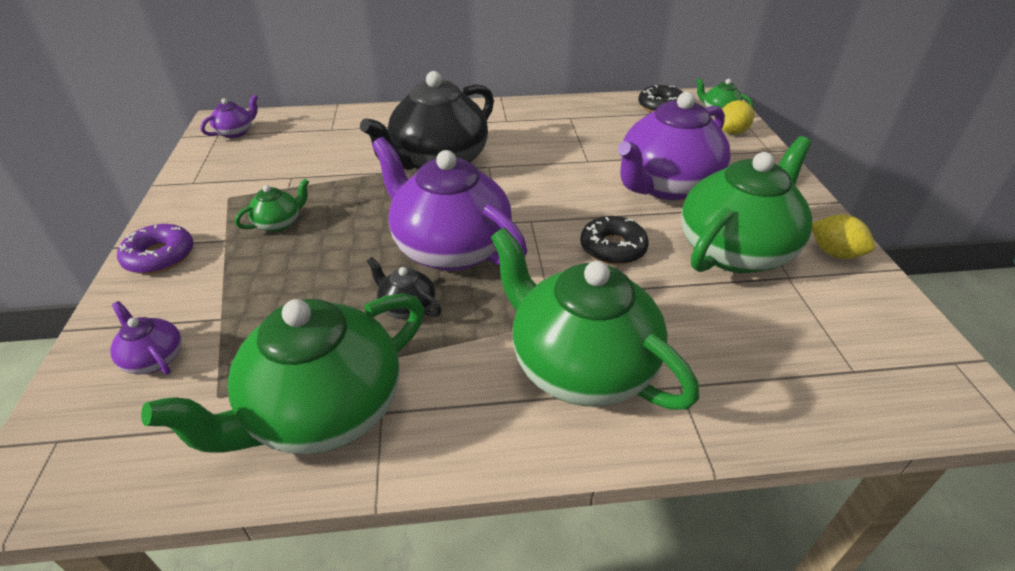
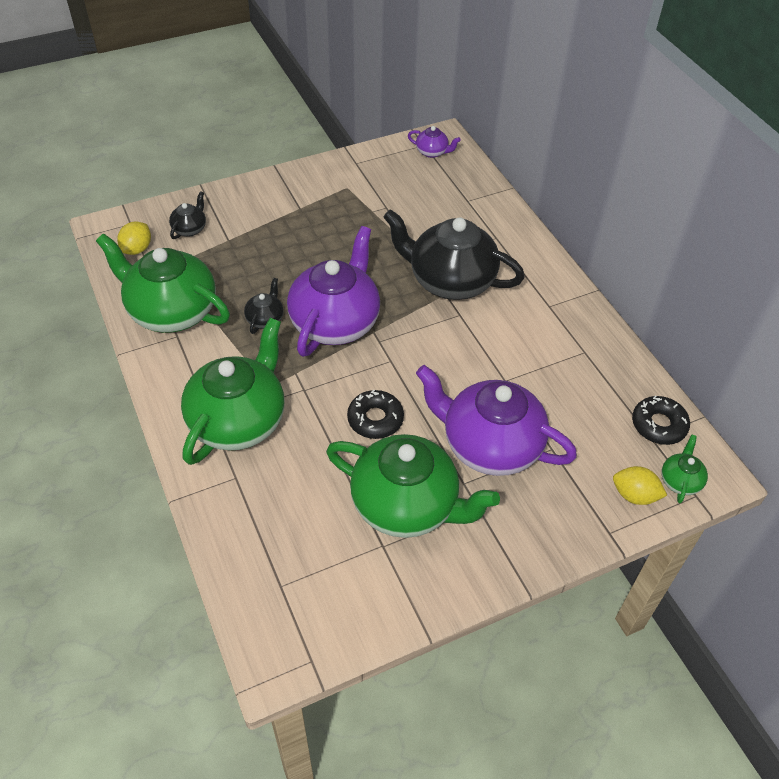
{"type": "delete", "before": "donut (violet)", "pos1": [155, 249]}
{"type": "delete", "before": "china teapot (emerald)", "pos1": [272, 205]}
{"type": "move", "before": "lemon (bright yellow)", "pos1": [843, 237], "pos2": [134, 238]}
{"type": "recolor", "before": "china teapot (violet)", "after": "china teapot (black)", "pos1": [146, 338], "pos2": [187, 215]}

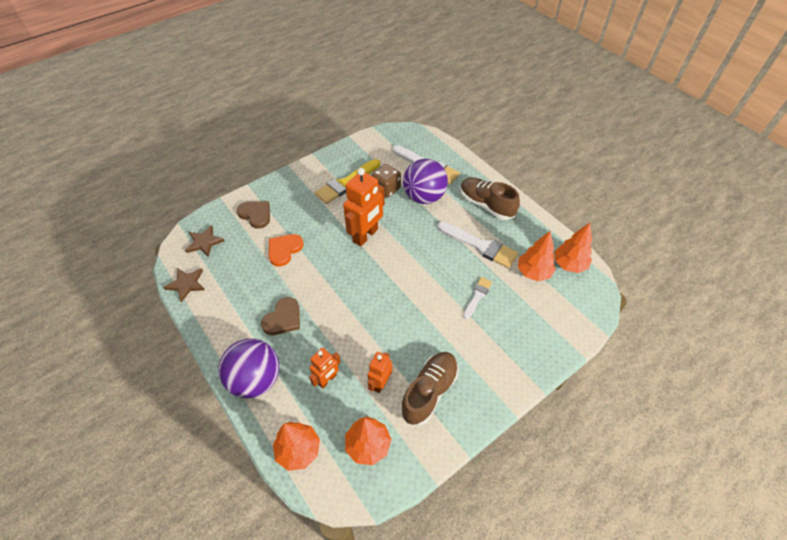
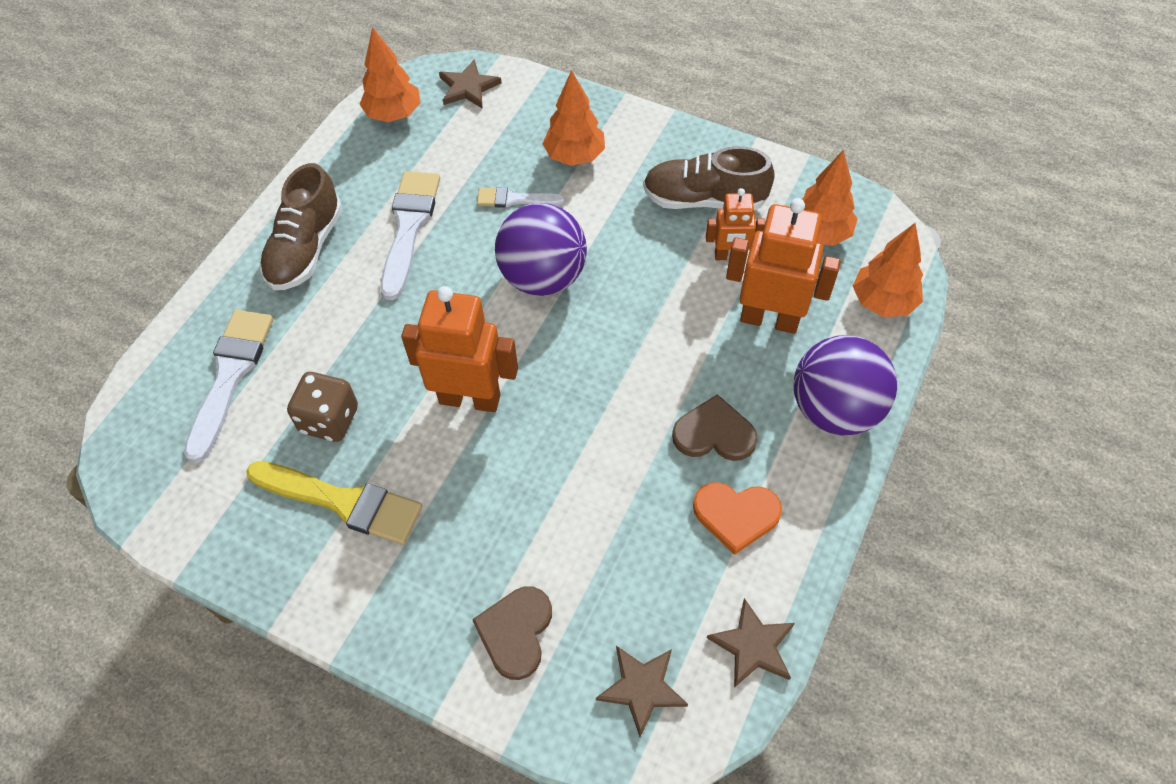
{"type": "insert", "after": "star (dark brown)", "pos2": [470, 84]}
{"type": "move", "before": "love heart (bright orange)", "pos1": [286, 250], "pos2": [737, 518]}
{"type": "move", "before": "ball (violet)", "pos1": [425, 181], "pos2": [541, 249]}
{"type": "move", "before": "tree (bright orange)", "pos1": [537, 256], "pos2": [573, 118]}
{"type": "resize", "before": "robot figure (bright orange)", "pos1": [325, 368], "pos2": [783, 266], "scale": 1.75}

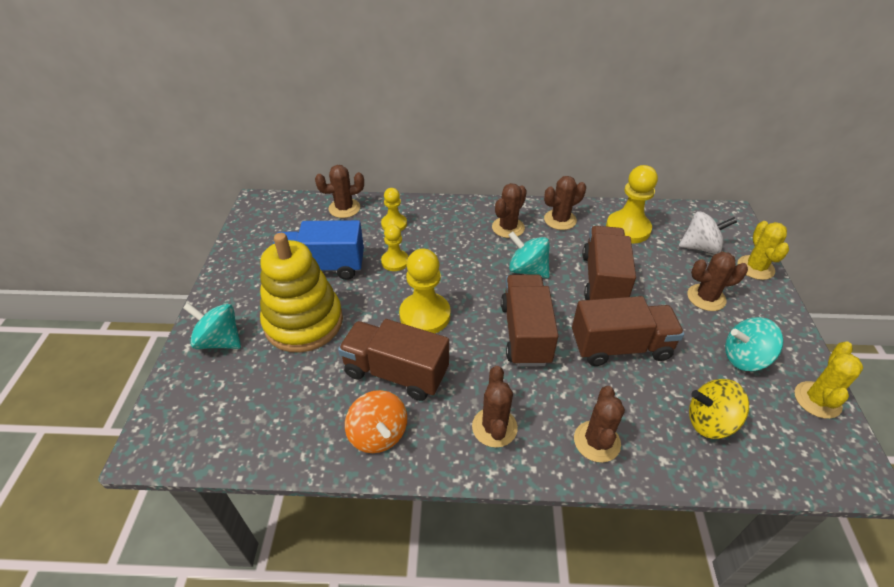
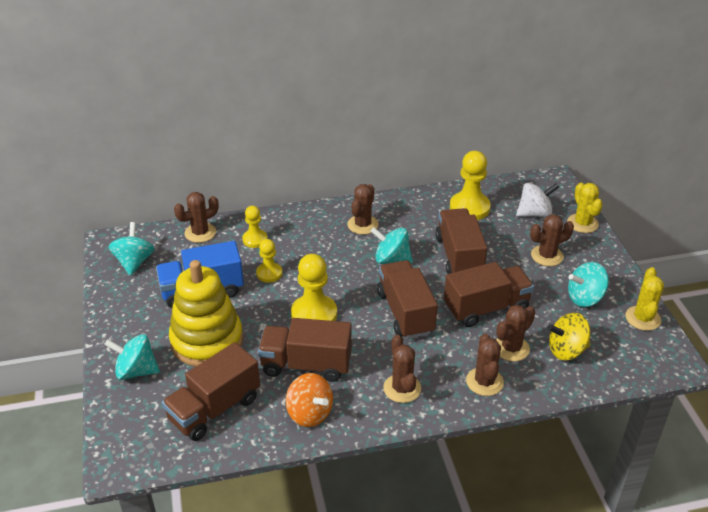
{"type": "insert", "after": "toy top (aqua)", "pos2": [132, 249]}
{"type": "insert", "after": "lorry (dark brown)", "pos2": [211, 391]}
{"type": "move", "before": "saguaro cactus (dark brown)", "pos1": [565, 203], "pos2": [515, 333]}

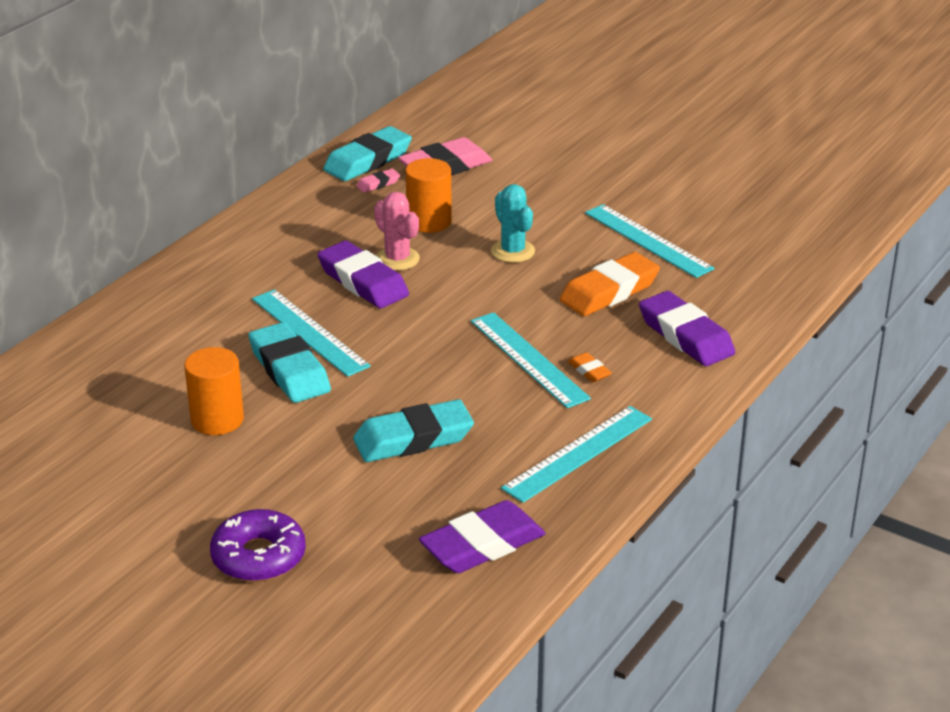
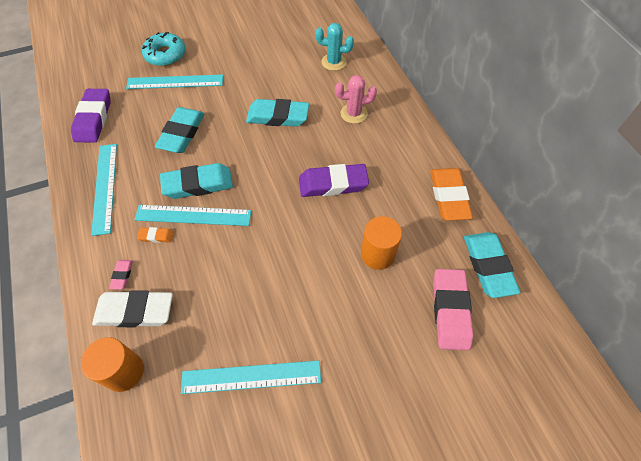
{"type": "insert", "after": "eraser (aqua)", "pos2": [196, 181]}
{"type": "move", "before": "solid cylinder (bright orange)", "pos1": [214, 391], "pos2": [112, 364]}
{"type": "move", "before": "ruler (aqua)", "pos1": [311, 333], "pos2": [174, 82]}
{"type": "move", "before": "eraser (pink)", "pos1": [378, 181], "pos2": [121, 275]}
{"type": "move", "before": "saguaro cactus (pink)", "pos1": [397, 231], "pos2": [356, 99]}
{"type": "move", "before": "saguaro cactus (aqua)", "pos1": [513, 223], "pos2": [334, 47]}
{"type": "move", "before": "eraser (bright orange)", "pos1": [609, 284], "pos2": [451, 194]}
{"type": "recolor", "before": "donut (violet)", "after": "donut (aqua)", "pos1": [258, 545], "pos2": [164, 49]}
{"type": "recolor", "before": "eraser (violet)", "after": "eraser (pure white)", "pos1": [687, 328], "pos2": [132, 308]}

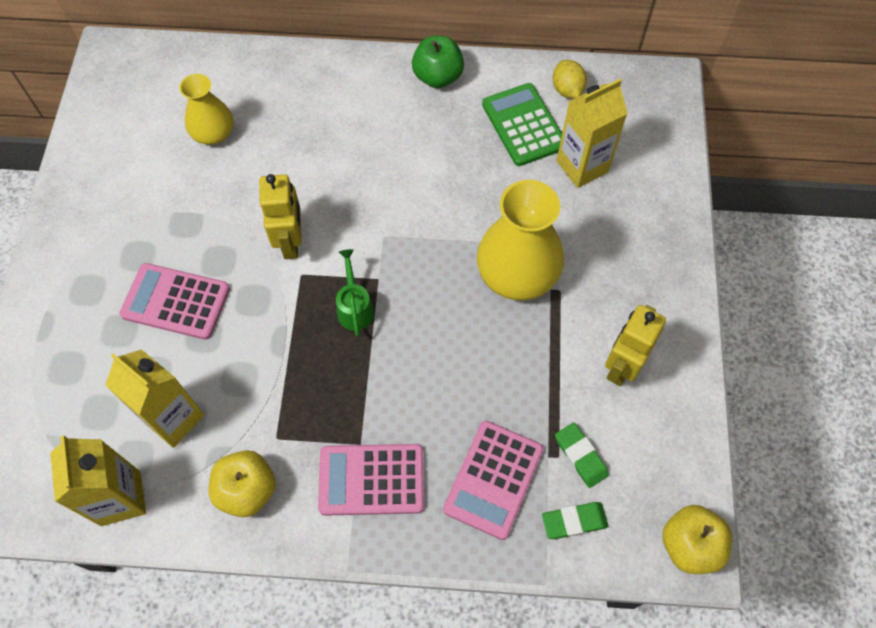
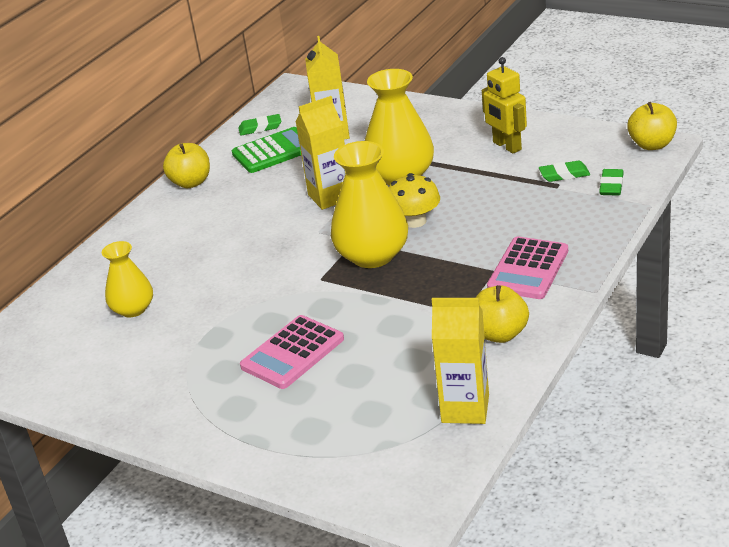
{"type": "delete", "before": "robot figure (bright yellow)", "pos1": [280, 216]}
{"type": "delete", "before": "adding machine (pink)", "pos1": [493, 480]}
{"type": "insert", "after": "fungus (bright yellow)", "pos2": [414, 200]}
{"type": "move", "before": "carton (bright yellow)", "pos1": [154, 399], "pos2": [321, 153]}
{"type": "replace", "before": "watering pot (emerald)", "after": "flower vase (bright yellow)", "pos1": [355, 293], "pos2": [369, 204]}
{"type": "replace", "before": "lemon (bright yellow)", "after": "eraser (emerald)", "pos1": [570, 79], "pos2": [259, 125]}
{"type": "recolor", "before": "toy apple (emerald)", "after": "toy apple (bright yellow)", "pos1": [438, 62], "pos2": [186, 165]}
{"type": "rotate", "before": "adding machine (emerald)", "pos1": [522, 124], "pos2": [266, 150], "turn": 150}

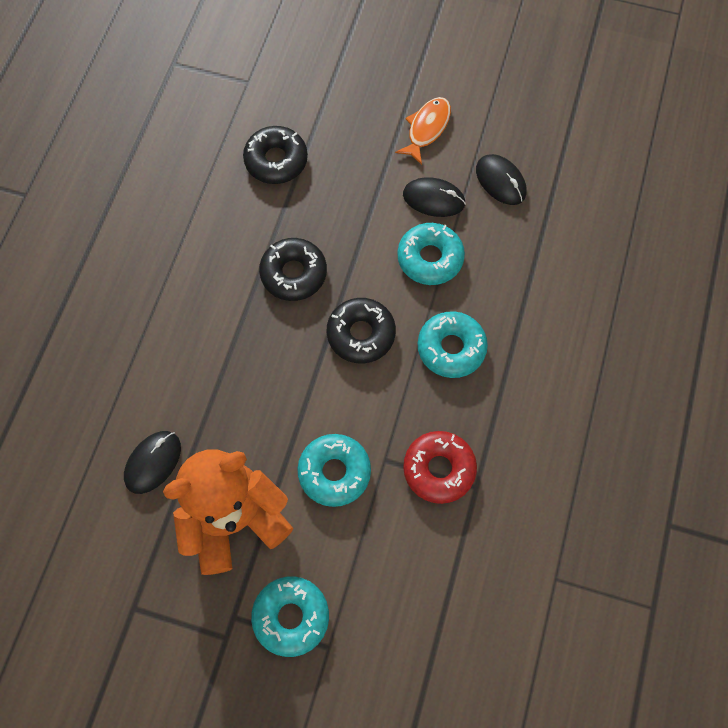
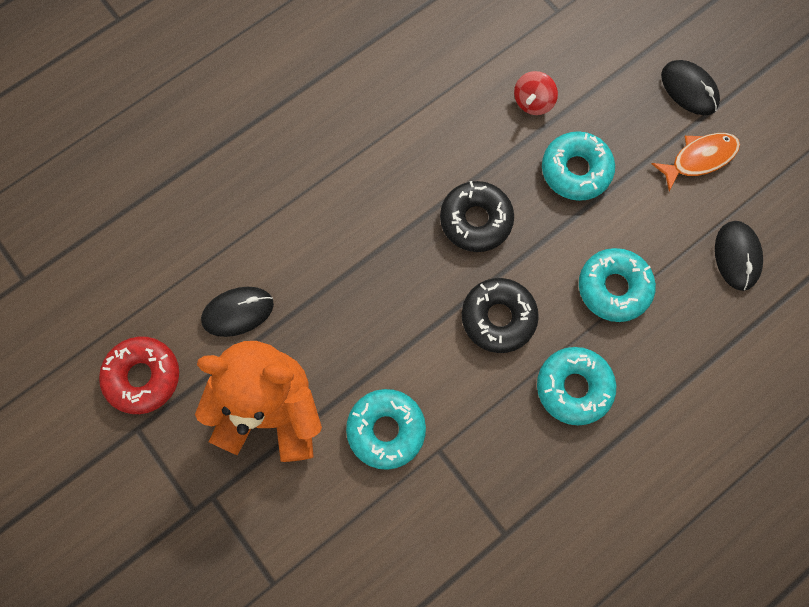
{"type": "move", "before": "donut (aqua)", "pos1": [290, 616], "pos2": [578, 166]}
{"type": "move", "before": "PC mouse (black)", "pos1": [434, 197], "pos2": [690, 87]}
{"type": "move", "before": "donut (scarlet)", "pos1": [440, 467], "pos2": [139, 375]}
{"type": "replace", "before": "donut (black)", "after": "toy top (scarlet)", "pos1": [275, 155], "pos2": [536, 93]}

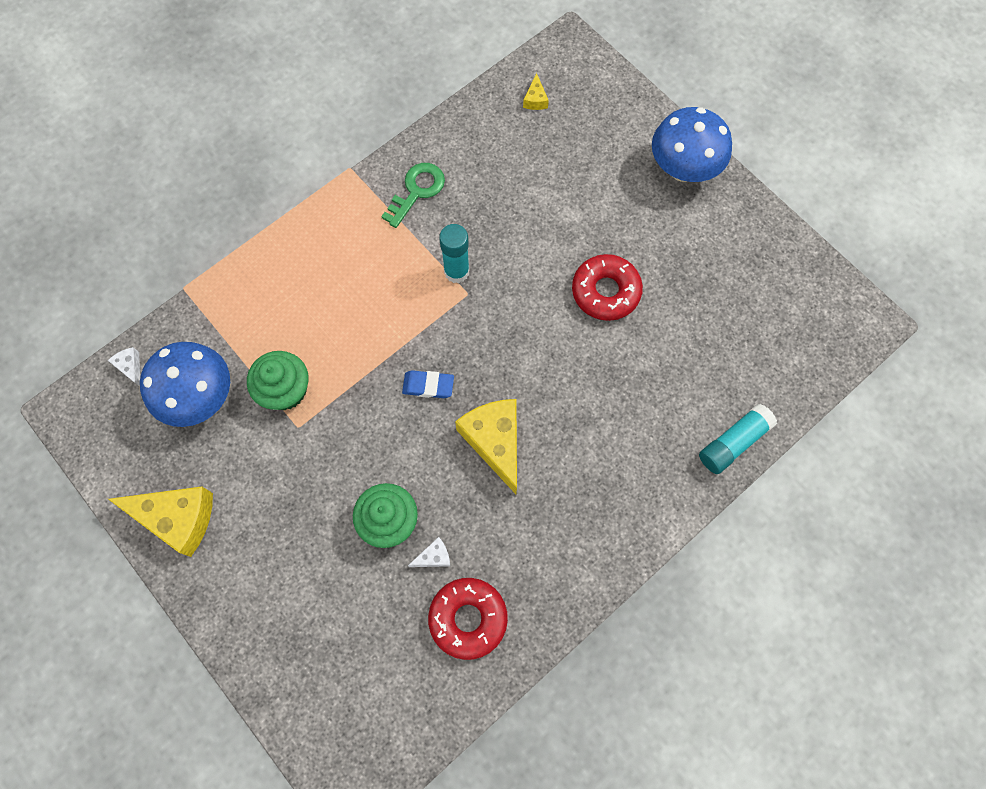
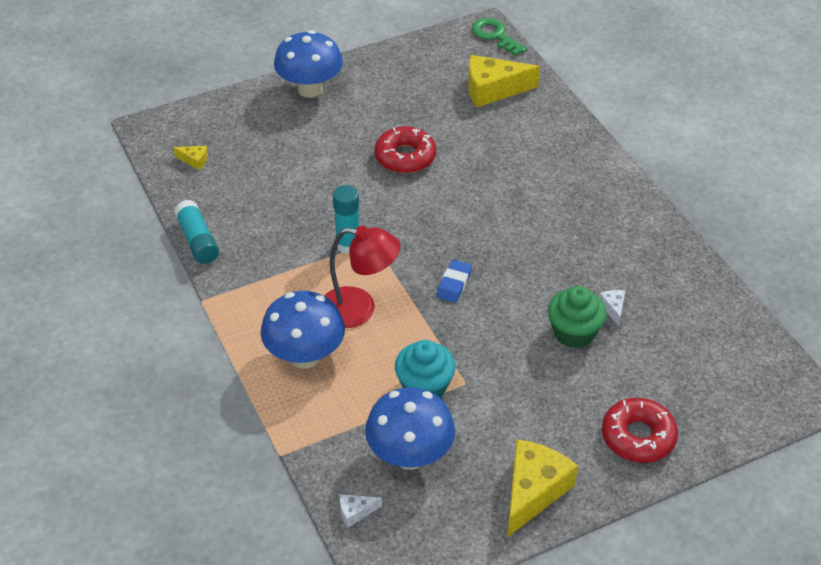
{"type": "insert", "after": "fungus (royal blue)", "pos2": [302, 330]}
{"type": "insert", "after": "reading lamp (scarlet)", "pos2": [362, 277]}
{"type": "move", "before": "latchkey (emerald)", "pos1": [413, 195], "pos2": [499, 37]}
{"type": "move", "before": "donut (scarlet)", "pos1": [468, 619], "pos2": [640, 430]}
{"type": "move", "before": "piece of cheese (bright yellow)", "pos1": [486, 446], "pos2": [504, 81]}
{"type": "move", "before": "glue (aqua)", "pos1": [738, 439], "pos2": [196, 232]}
{"type": "recolor", "before": "cupcake (emerald)", "after": "cupcake (aqua)", "pos1": [278, 380], "pos2": [425, 369]}

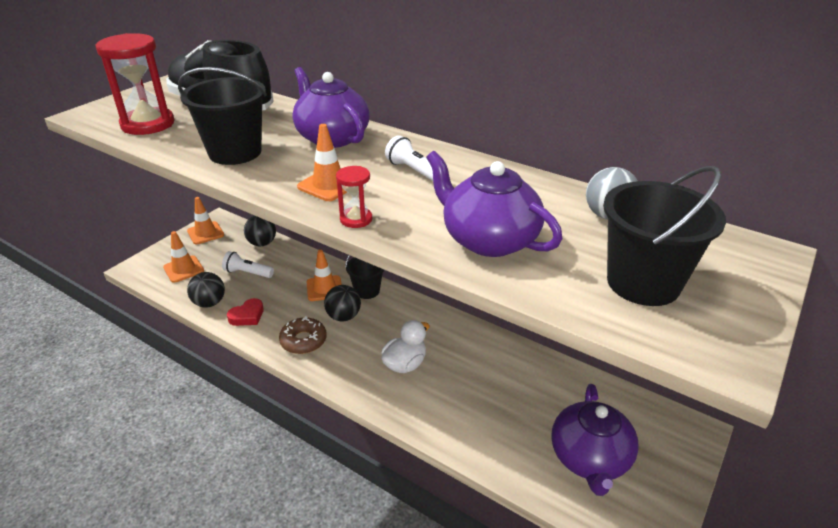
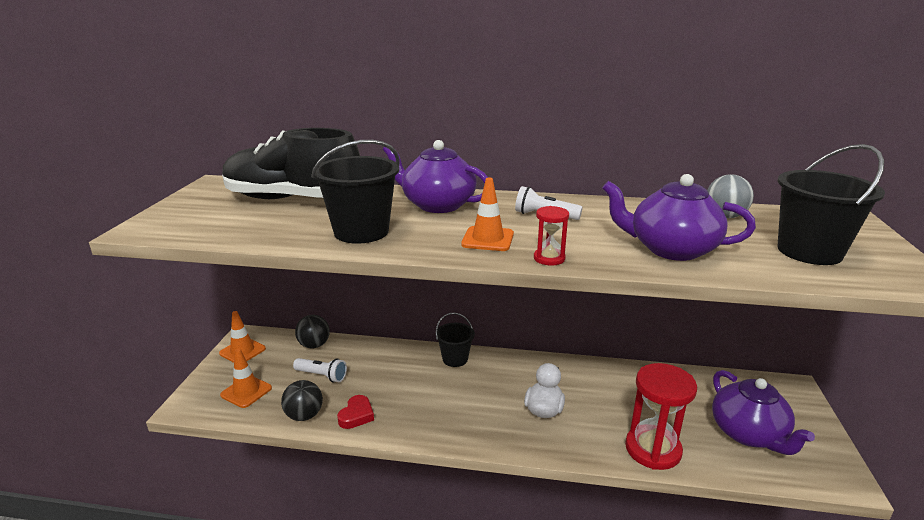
{"type": "delete", "before": "donut (dark brown)", "pos1": [303, 335]}
{"type": "delete", "before": "traffic cone (bright orange)", "pos1": [324, 275]}
{"type": "delete", "before": "ball (black)", "pos1": [342, 303]}
{"type": "move", "before": "sand timer (scarlet)", "pos1": [135, 84], "pos2": [661, 416]}
{"type": "rotate", "before": "torch (pure white)", "pos1": [248, 264], "pos2": [320, 370], "turn": -150}

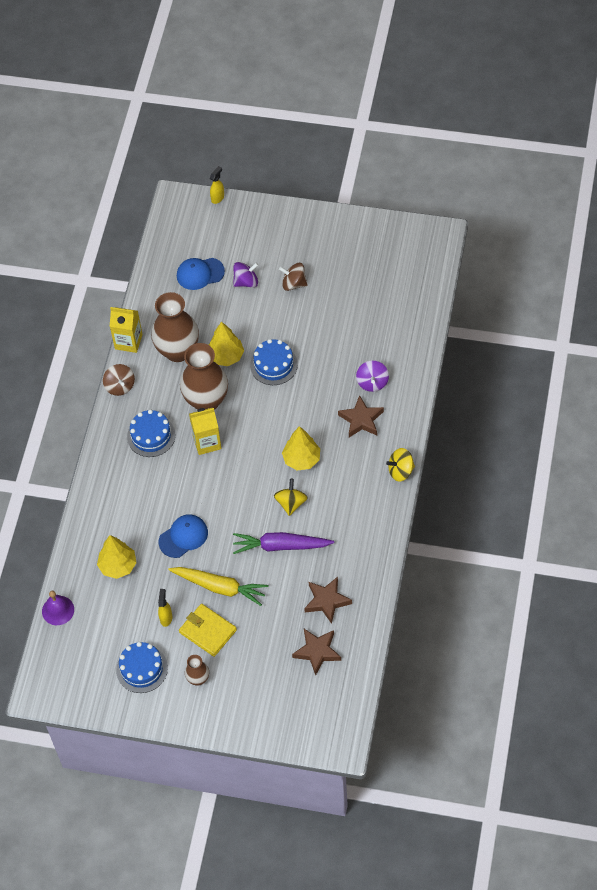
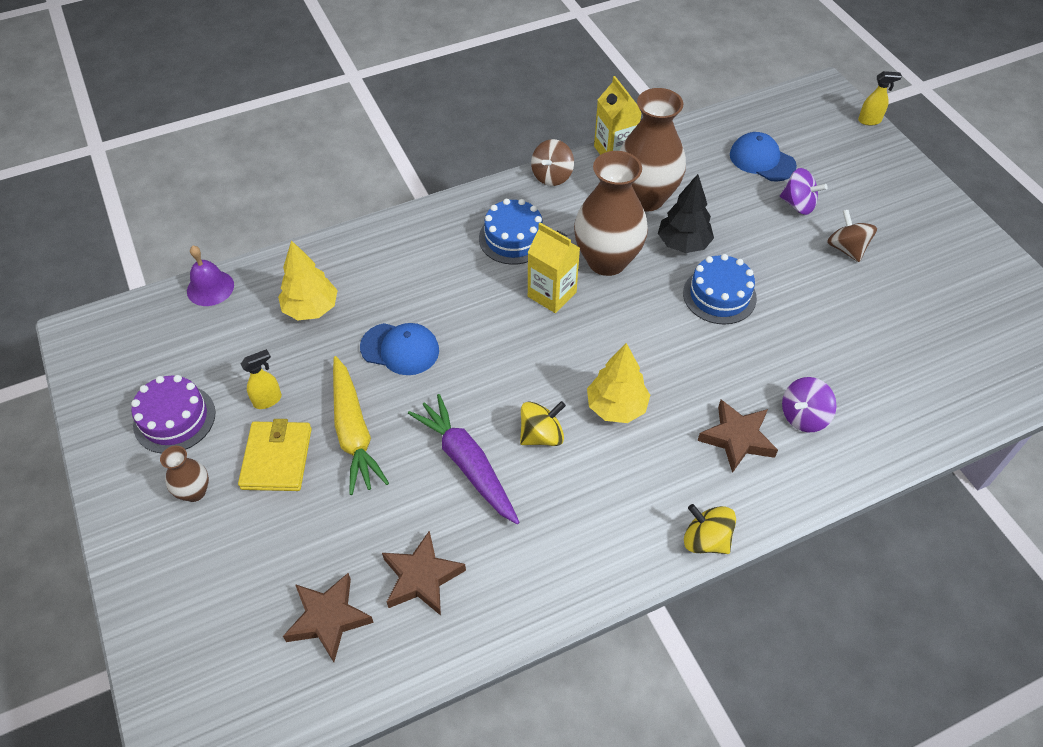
{"type": "recolor", "before": "gateau (royal blue)", "after": "gateau (violet)", "pos1": [142, 667], "pos2": [173, 414]}
{"type": "recolor", "before": "tree (bright yellow)", "after": "tree (black)", "pos1": [226, 343], "pos2": [686, 213]}

